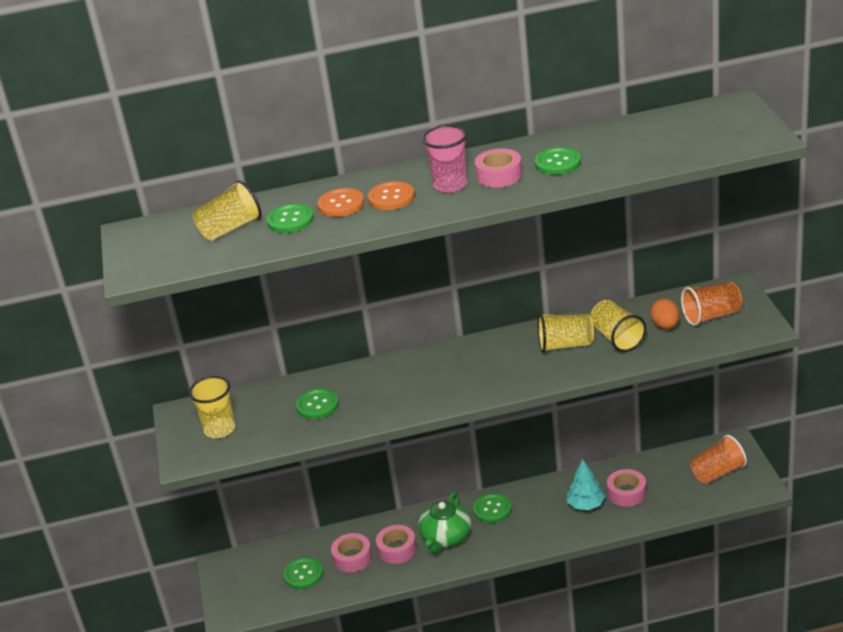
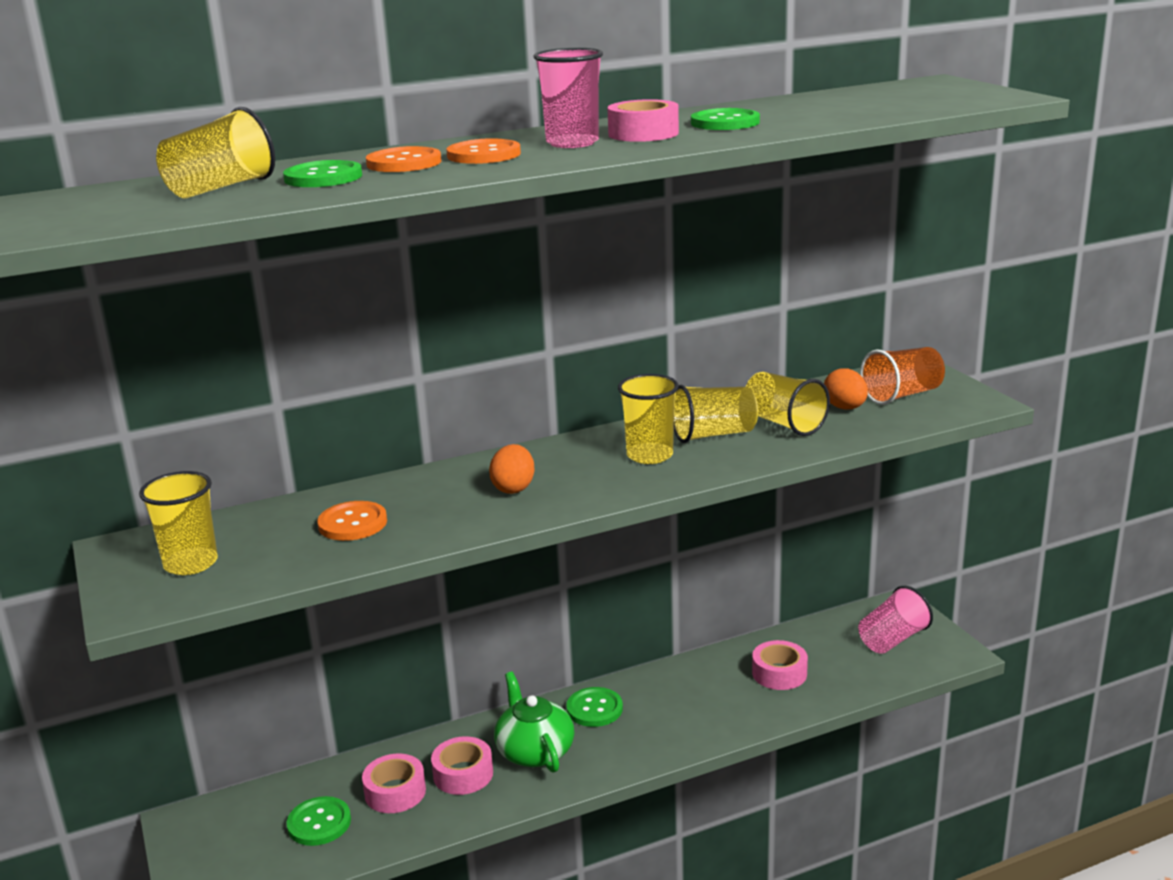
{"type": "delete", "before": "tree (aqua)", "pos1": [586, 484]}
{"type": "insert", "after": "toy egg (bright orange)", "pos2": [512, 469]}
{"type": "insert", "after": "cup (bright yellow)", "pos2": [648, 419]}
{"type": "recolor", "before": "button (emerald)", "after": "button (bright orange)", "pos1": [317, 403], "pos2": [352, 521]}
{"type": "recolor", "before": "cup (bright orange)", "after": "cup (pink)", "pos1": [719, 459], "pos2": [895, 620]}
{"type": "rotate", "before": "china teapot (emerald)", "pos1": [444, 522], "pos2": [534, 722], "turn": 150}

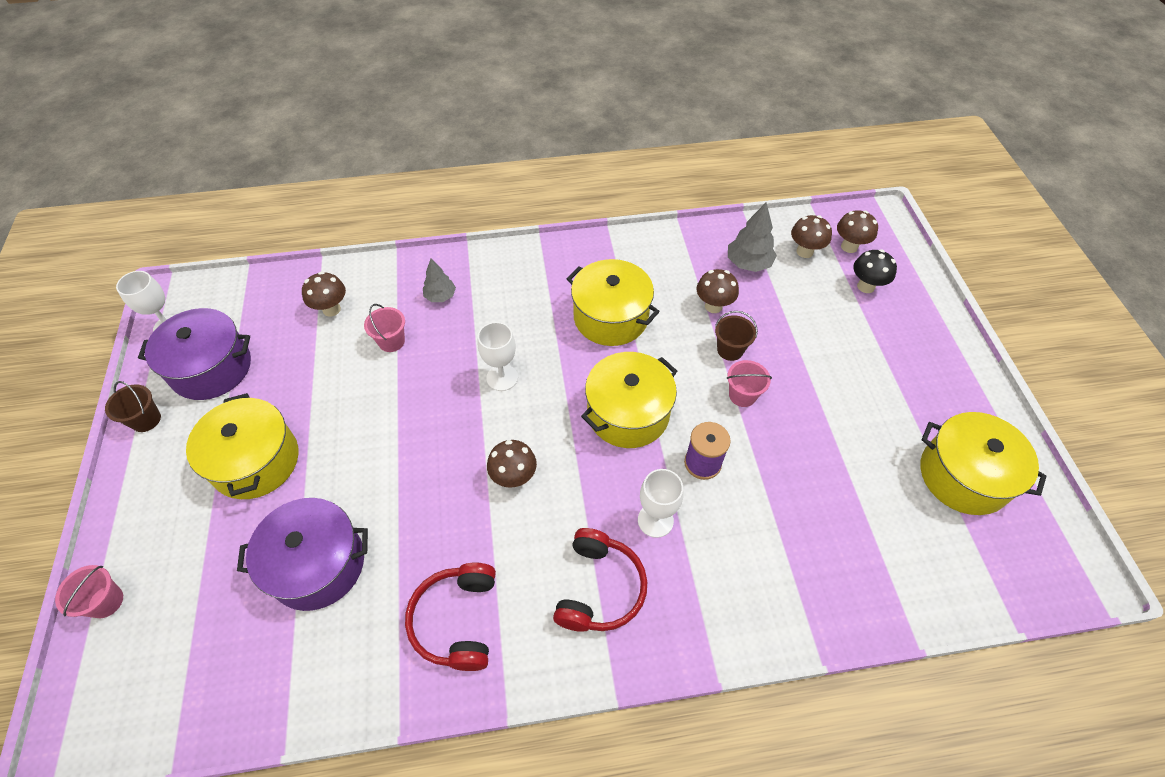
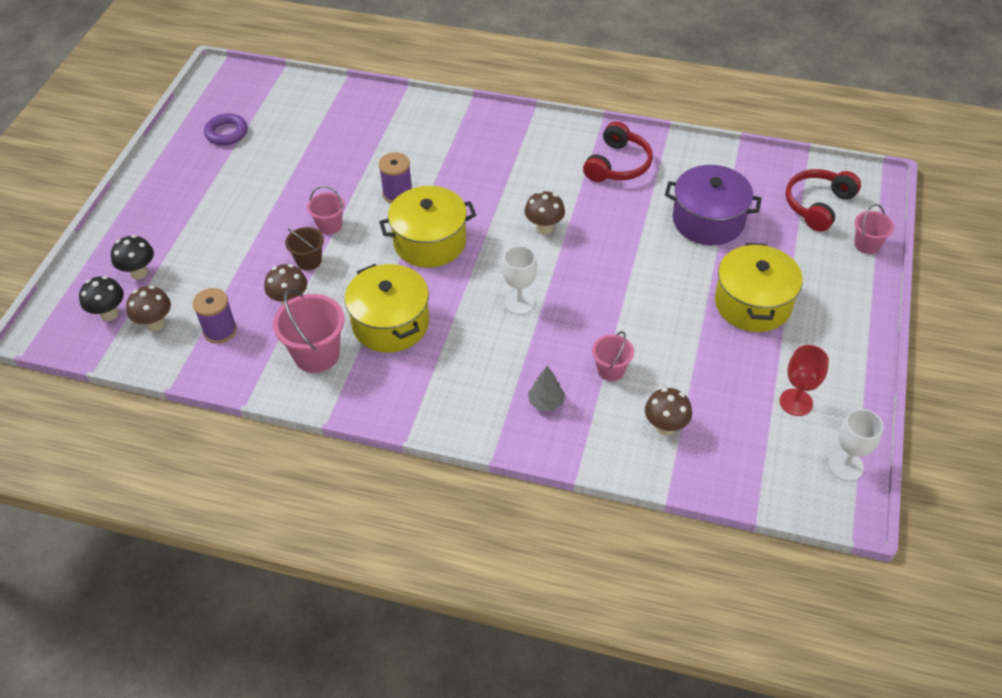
{"type": "delete", "before": "bucket (dark brown)", "pos1": [133, 406]}
{"type": "delete", "before": "chalice (pure white)", "pos1": [661, 503]}
{"type": "insert", "after": "bucket (pink)", "pos2": [309, 331]}
{"type": "move", "before": "over-ear headphones (scarlet)", "pos1": [600, 580], "pos2": [823, 200]}
{"type": "replace", "before": "pot (violet)", "after": "chalice (scarlet)", "pos1": [194, 354], "pos2": [804, 380]}
{"type": "replace", "before": "tree (grey)", "after": "spool (violet)", "pos1": [752, 237], "pos2": [215, 316]}
{"type": "replace", "before": "pot (bright yellow)", "after": "hoop (violet)", "pos1": [984, 463], "pos2": [226, 129]}
{"type": "recolor", "before": "fungus (dark brown)", "after": "fungus (black)", "pos1": [857, 231], "pos2": [101, 298]}

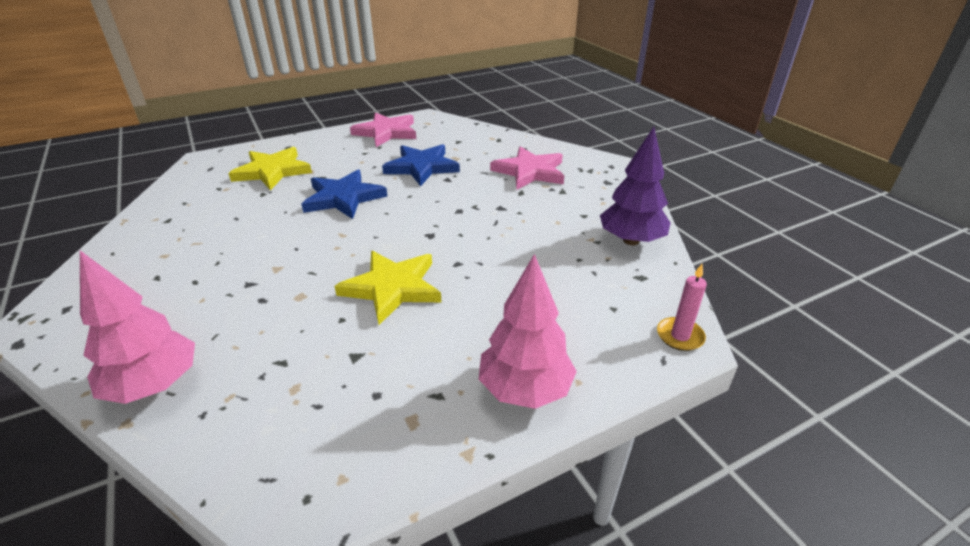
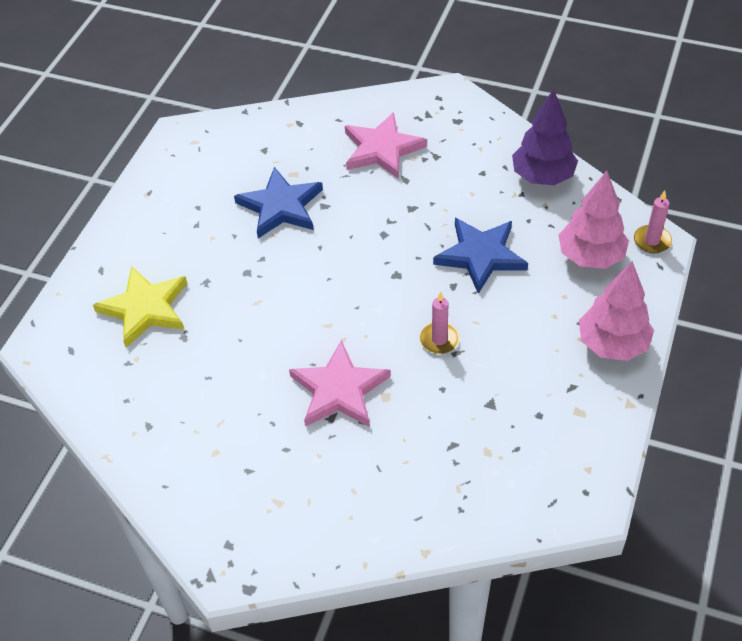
{"type": "move", "before": "tree (pink)", "pos1": [137, 327], "pos2": [594, 220]}
{"type": "move", "before": "star (royal blue)", "pos1": [344, 194], "pos2": [480, 256]}
{"type": "move", "before": "star (pink)", "pos1": [383, 129], "pos2": [340, 383]}
{"type": "replace", "before": "star (bright yellow)", "after": "wax candle (pink)", "pos1": [388, 288], "pos2": [440, 323]}

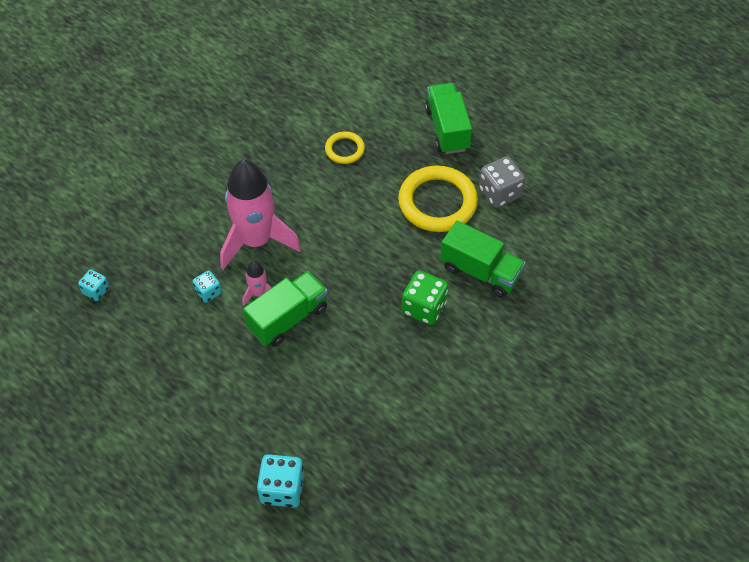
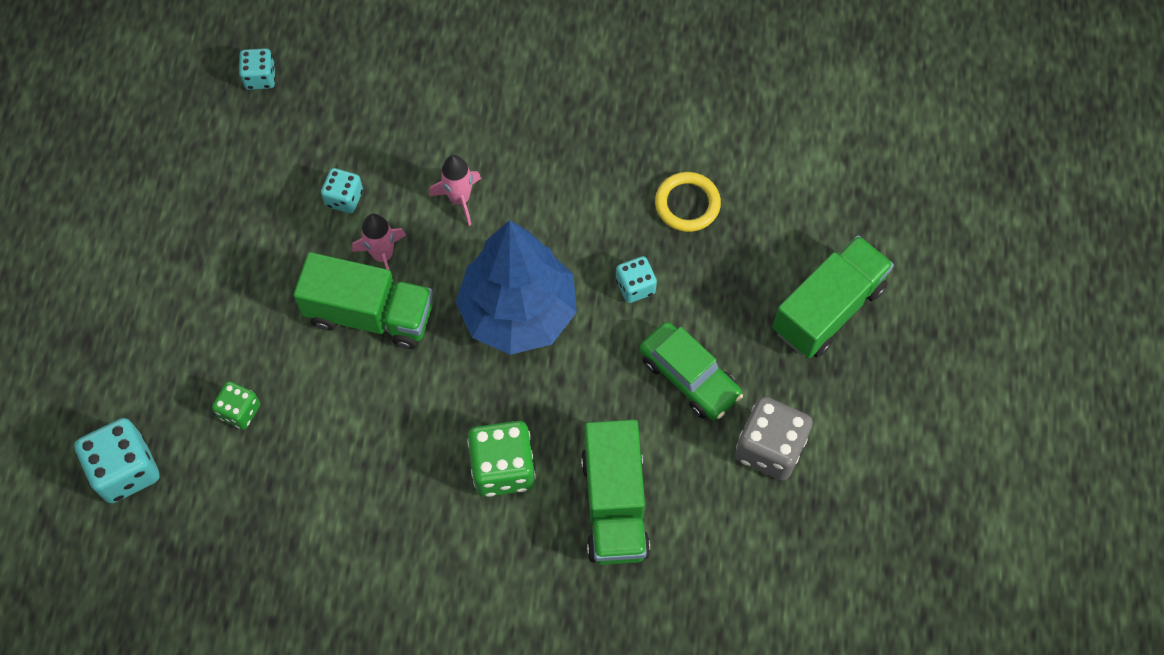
{"type": "insert", "after": "dice (emerald)", "pos2": [236, 405]}
{"type": "insert", "after": "tree (royal blue)", "pos2": [516, 287]}
{"type": "insert", "after": "dice (aqua)", "pos2": [636, 279]}
{"type": "replace", "before": "hoop (bright yellow)", "after": "car (emerald)", "pos1": [438, 199], "pos2": [691, 371]}
{"type": "resize", "before": "toy rocket (pink)", "pos1": [260, 215], "pos2": [455, 190], "scale": 0.44}

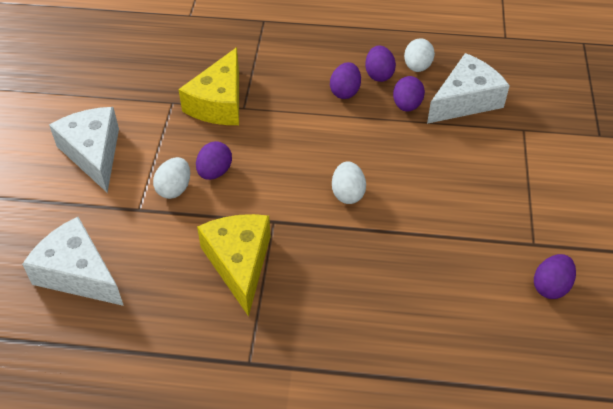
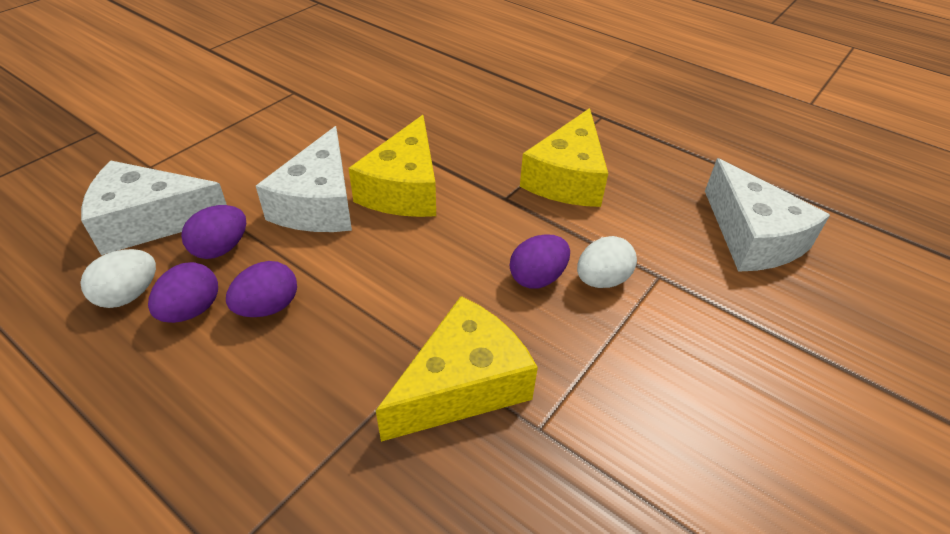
{"type": "delete", "before": "toy egg (violet)", "pos1": [555, 276]}
{"type": "move", "before": "piece of cheese (pure white)", "pos1": [84, 150], "pos2": [304, 179]}
{"type": "replace", "before": "toy egg (pure white)", "after": "piece of cheese (bright yellow)", "pos1": [349, 182], "pos2": [392, 166]}

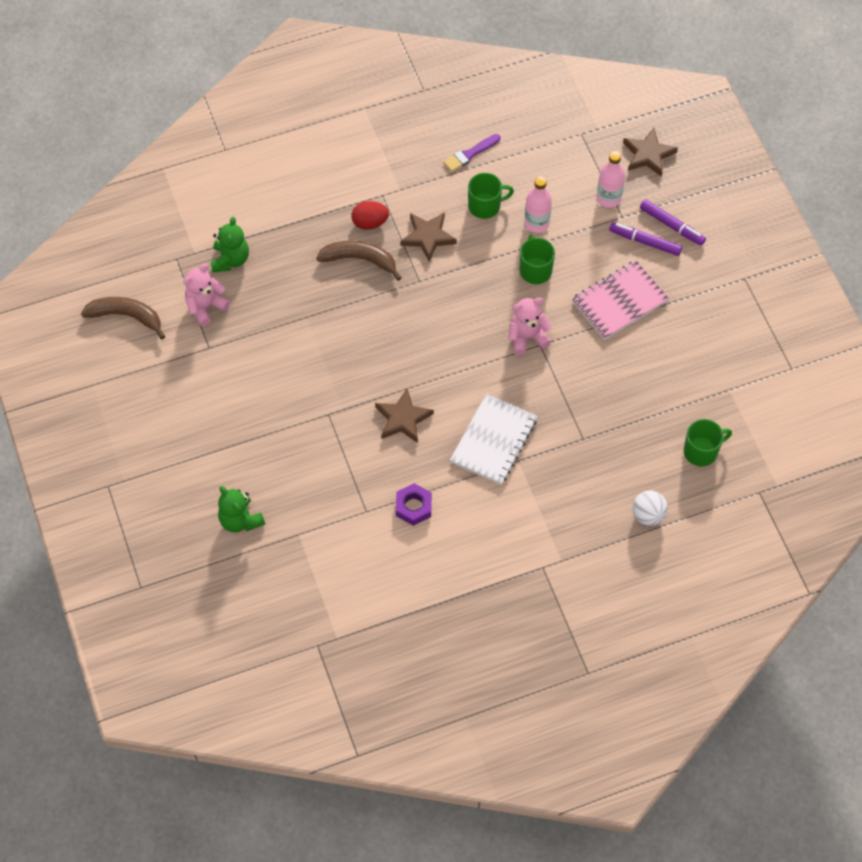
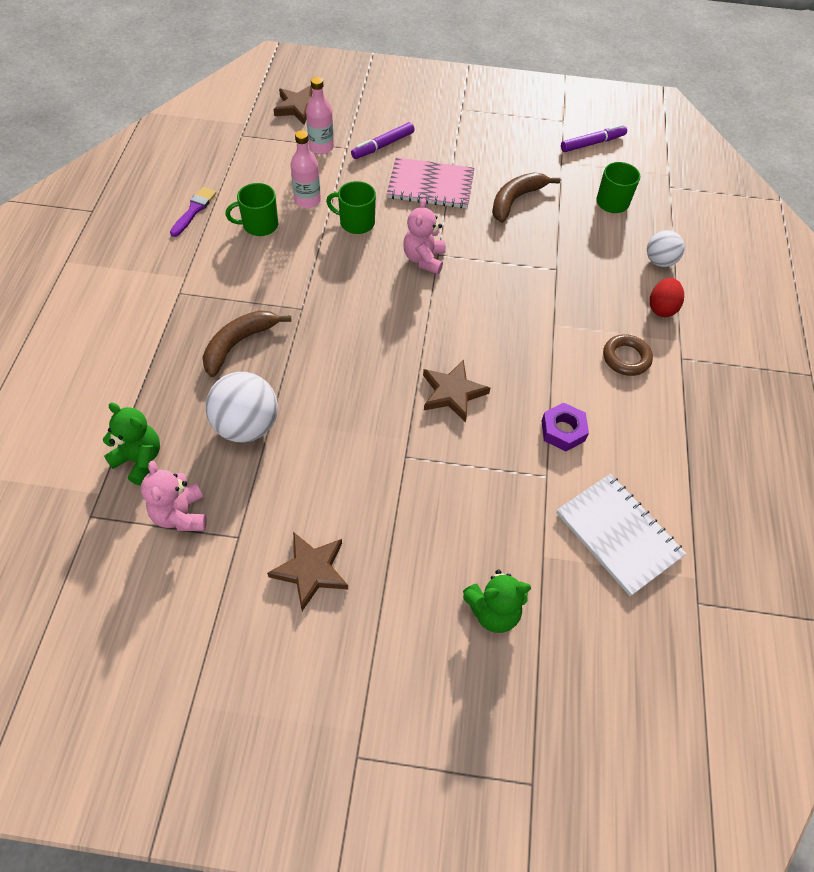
{"type": "insert", "after": "ball (pure white)", "pos2": [242, 407]}
{"type": "insert", "after": "hoop (dark brown)", "pos2": [628, 355]}
{"type": "move", "before": "banana fruit (dark brown)", "pos1": [123, 318], "pos2": [526, 198]}
{"type": "move", "before": "toy egg (scarlet)", "pos1": [370, 215], "pos2": [667, 297]}
{"type": "move", "before": "star (dark brown)", "pos1": [428, 237], "pos2": [307, 571]}
{"type": "move", "before": "notebook (pure white)", "pos1": [493, 439], "pos2": [621, 535]}
{"type": "move", "before": "marker pen (violet)", "pos1": [673, 222], "pos2": [594, 138]}
{"type": "rotate", "before": "brush (violet)", "pos1": [471, 153], "pos2": [193, 212], "turn": -150}
{"type": "rotate", "before": "mug (emerald)", "pos1": [491, 196], "pos2": [251, 209], "turn": -120}
{"type": "rotate", "before": "notebook (pink)", "pos1": [620, 300], "pos2": [431, 182], "turn": -75}

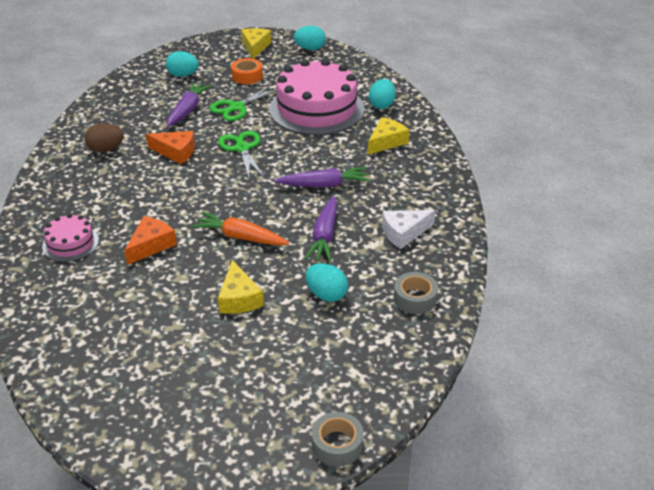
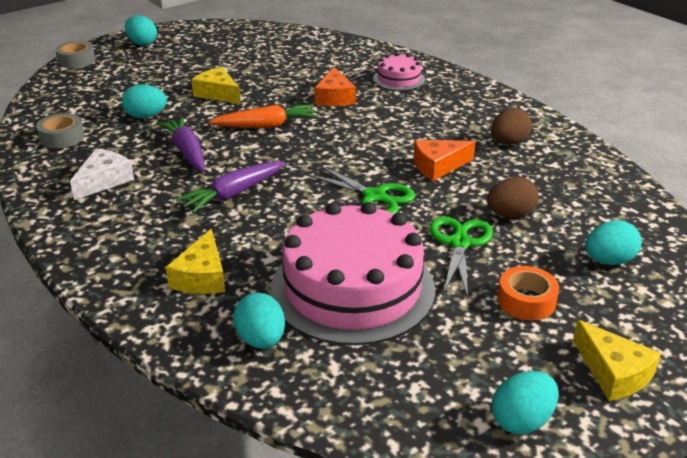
{"type": "insert", "after": "toy egg (aqua)", "pos2": [141, 30]}
{"type": "replace", "before": "carrot (violet)", "after": "toy egg (dark brown)", "pos1": [189, 104], "pos2": [513, 197]}

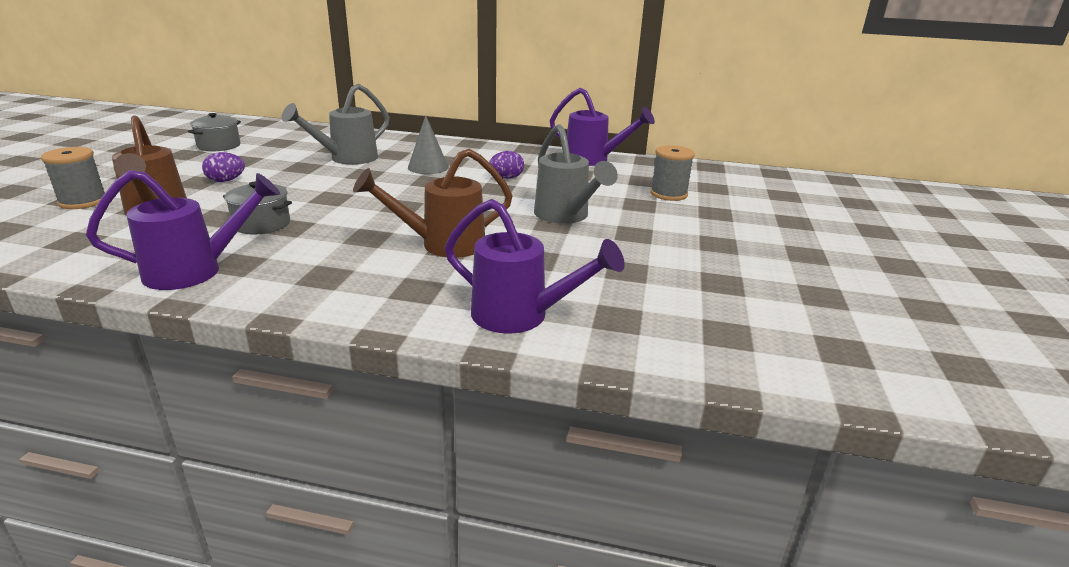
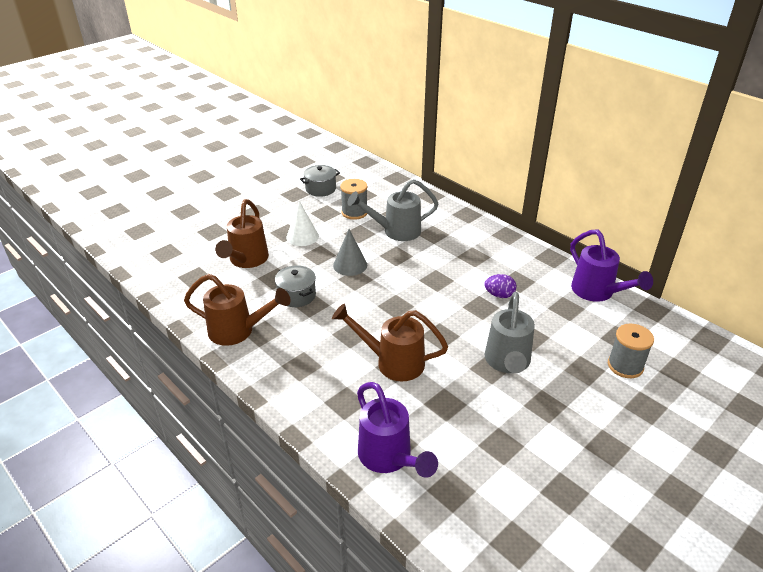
{"type": "move", "before": "spool (grey)", "pos1": [73, 178], "pos2": [353, 199]}
{"type": "move", "before": "cone (grey)", "pos1": [428, 144], "pos2": [350, 252]}
{"type": "replace", "before": "toy egg (violet)", "after": "cone (pure white)", "pos1": [223, 167], "pos2": [302, 223]}
{"type": "recolor", "before": "watering pot (violet)", "after": "watering pot (dark brown)", "pos1": [183, 230], "pos2": [237, 310]}

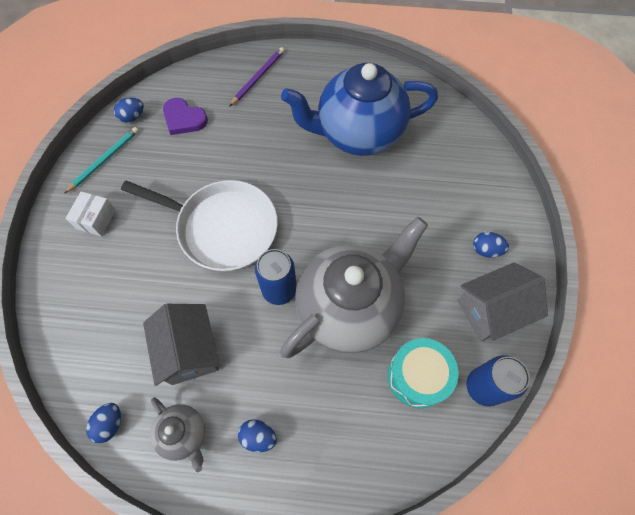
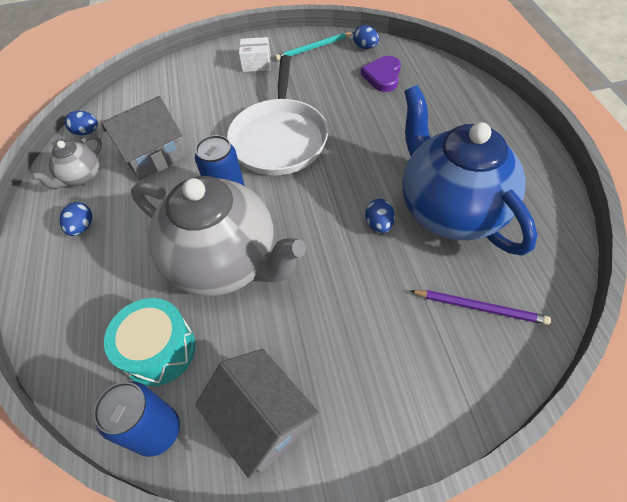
{"type": "move", "before": "lead pencil (violet)", "pos1": [257, 77], "pos2": [481, 307]}
{"type": "move", "before": "toy egg (royal blue)", "pos1": [491, 245], "pos2": [380, 216]}
{"type": "rotate", "before": "lead pencil (aqua)", "pos1": [101, 160], "pos2": [314, 46], "turn": 135}

